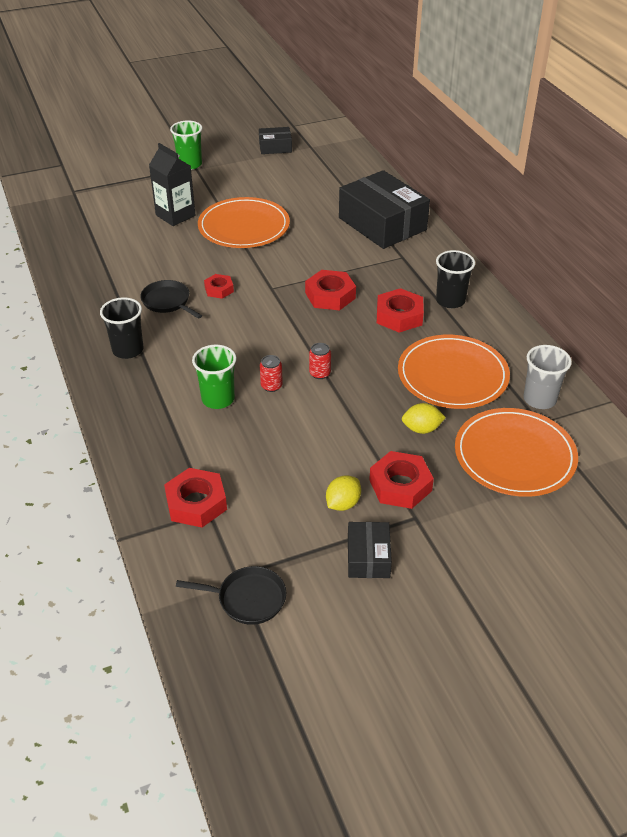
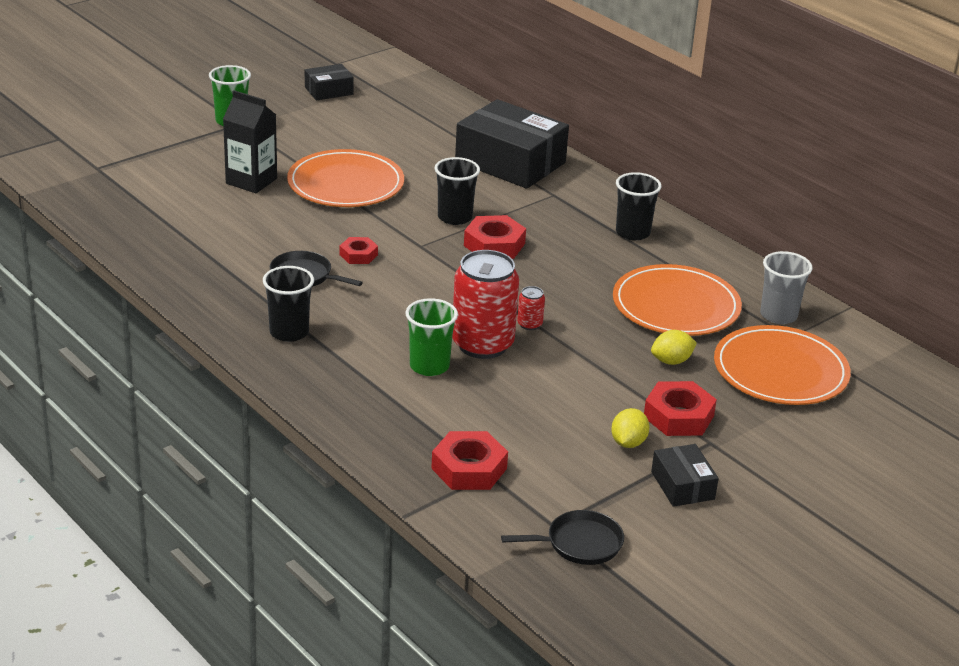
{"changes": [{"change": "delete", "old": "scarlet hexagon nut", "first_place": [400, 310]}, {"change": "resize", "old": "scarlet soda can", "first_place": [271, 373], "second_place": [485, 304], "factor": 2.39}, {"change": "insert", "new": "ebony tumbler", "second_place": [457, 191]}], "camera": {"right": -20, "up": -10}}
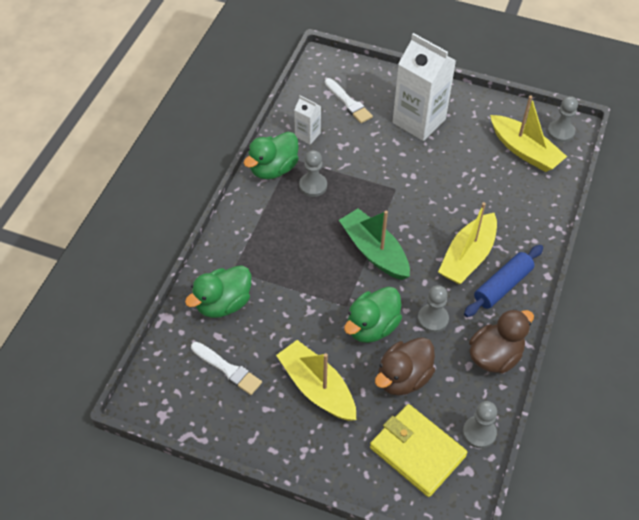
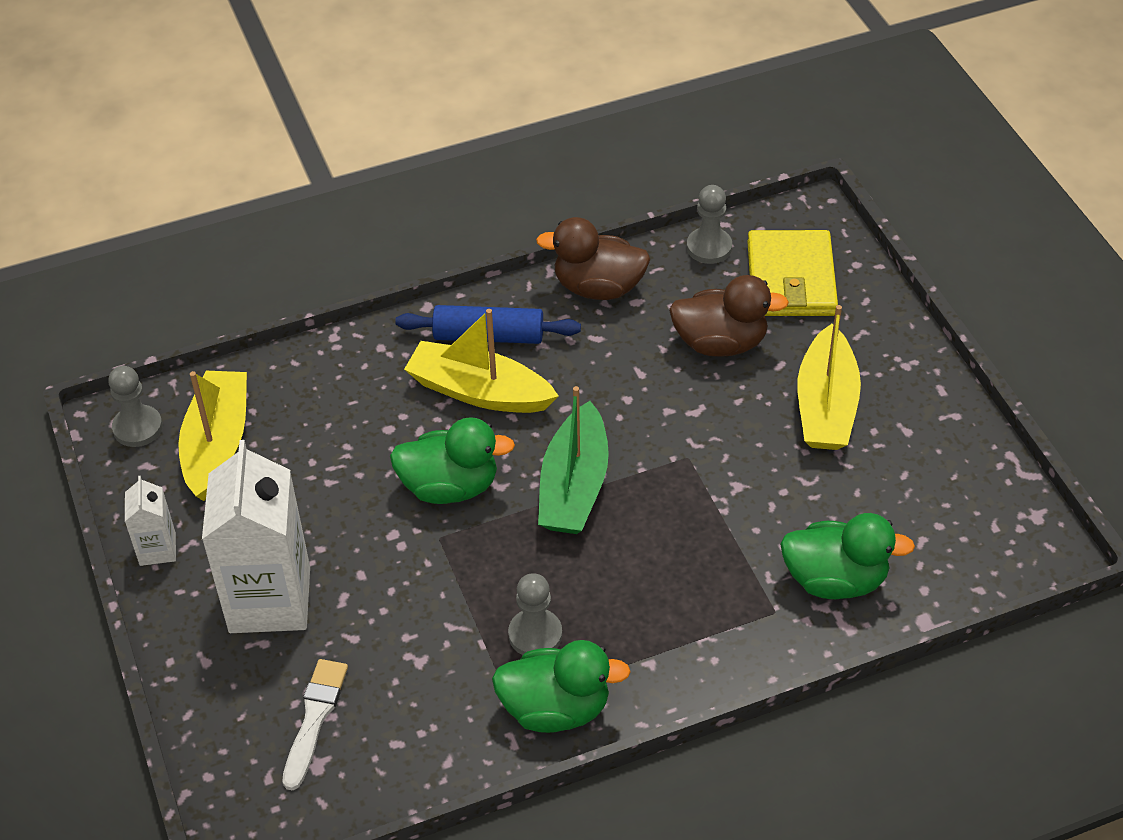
{"changes": [{"change": "move", "old": "pure white milk carton", "first_place": [307, 120], "second_place": [150, 521]}, {"change": "rotate", "old": "bright yellow toy boat", "first_place": [467, 243], "second_place": [481, 361], "degrees": -150}, {"change": "delete", "old": "ash-grey chess pawn", "first_place": [433, 309]}, {"change": "move", "old": "green toy duck", "first_place": [373, 315], "second_place": [452, 460]}, {"change": "delete", "old": "pure white paintbrush", "first_place": [226, 368]}], "camera": {"right": -130, "up": -5}}
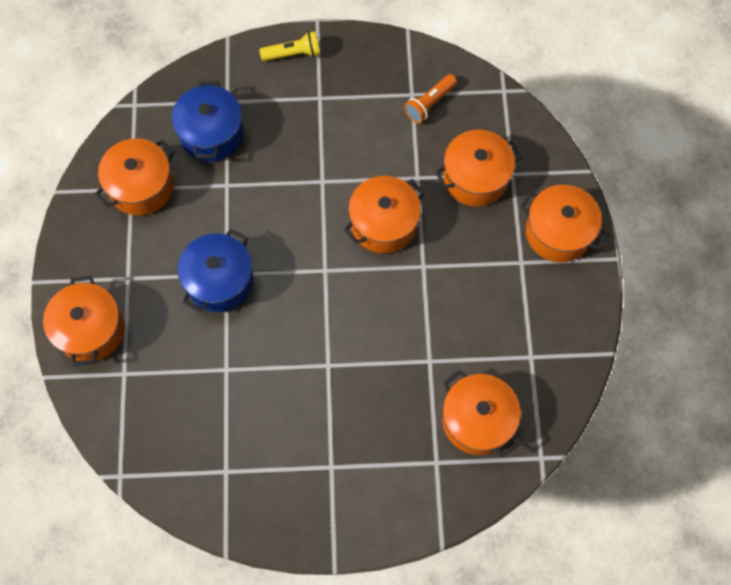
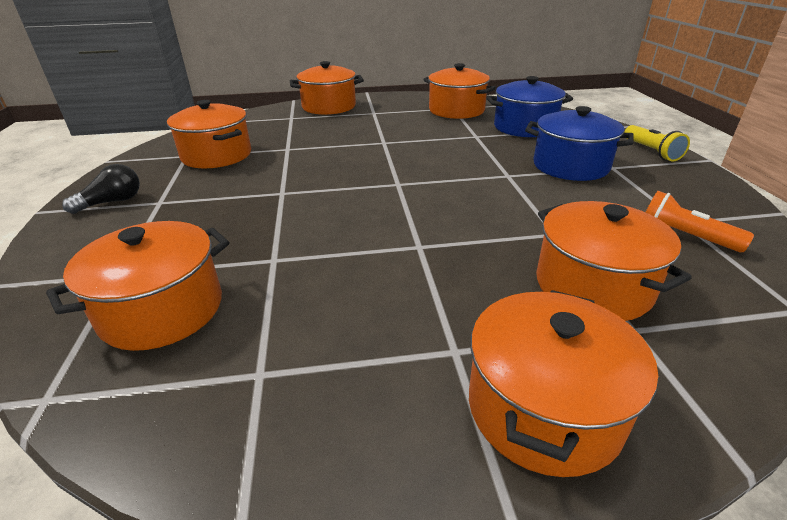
{"changes": [{"change": "move", "old": "bright orange pot", "first_place": [384, 214], "second_place": [209, 134]}, {"change": "move", "old": "royal blue pot", "first_place": [216, 270], "second_place": [579, 143]}, {"change": "insert", "new": "ebony light bulb", "second_place": [101, 189]}], "camera": {"right": 85, "up": -35}}
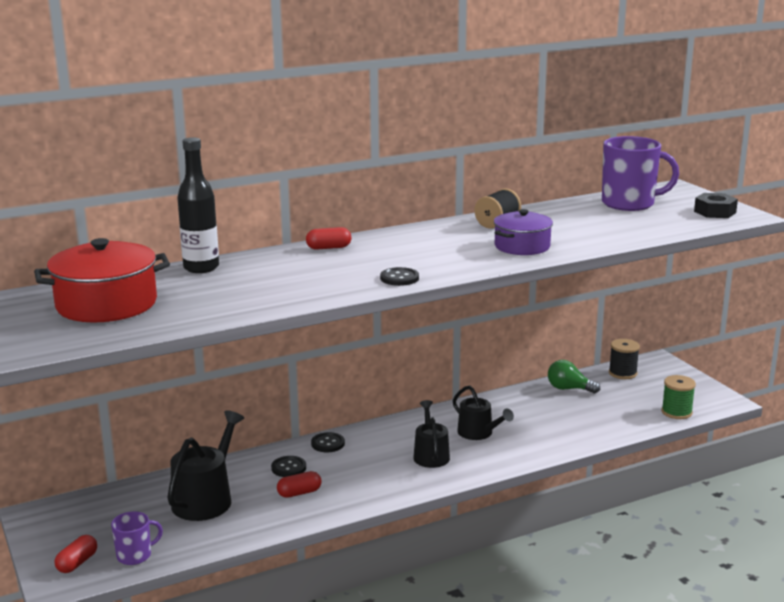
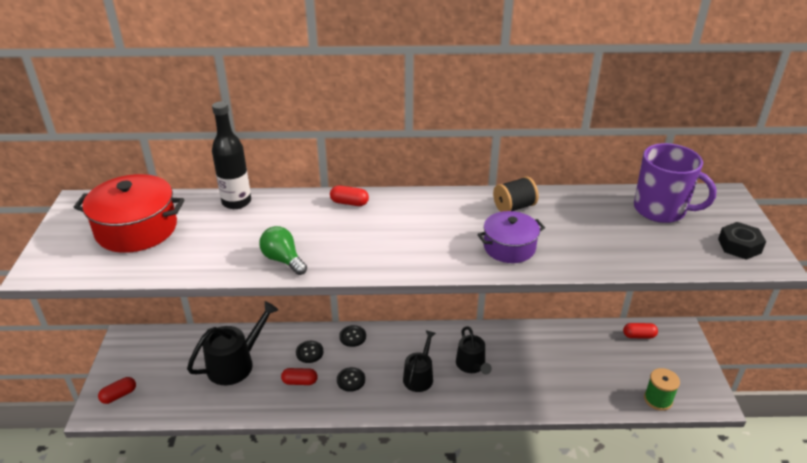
{"changes": [{"change": "move", "old": "ebony shirt button", "first_place": [399, 276], "second_place": [351, 379]}, {"change": "replace", "old": "ebony reel of thread", "new": "scarlet capsule", "first_place": [624, 359], "second_place": [640, 330]}, {"change": "move", "old": "green light bulb", "first_place": [574, 376], "second_place": [283, 250]}, {"change": "delete", "old": "violet mug", "first_place": [137, 538]}], "camera": {"right": 25, "up": 15}}
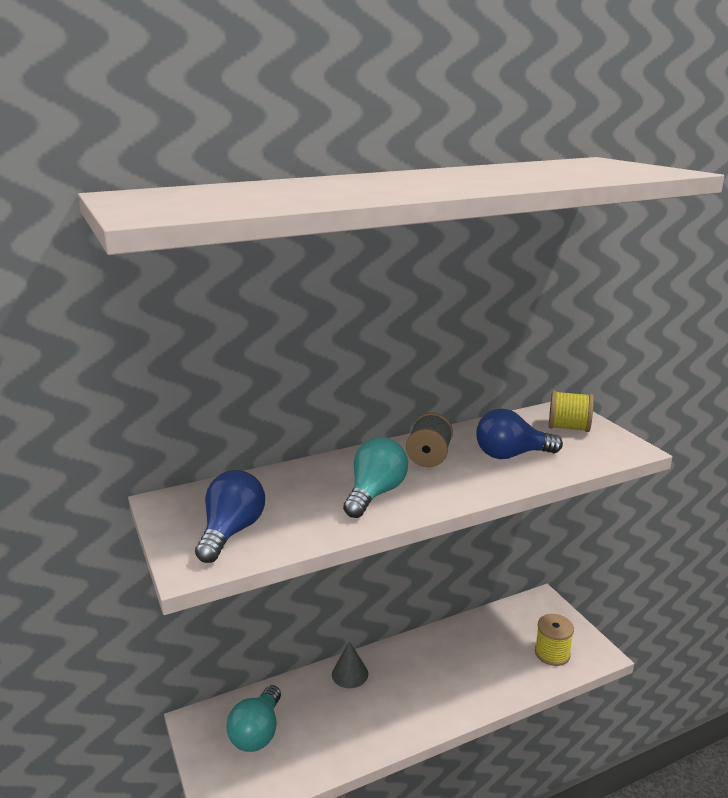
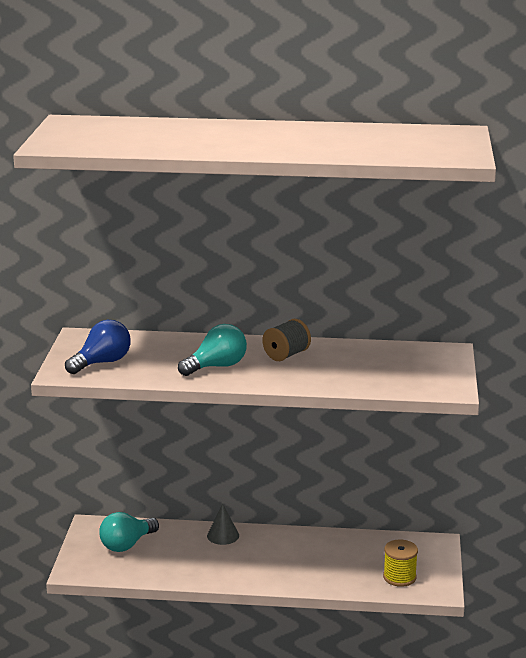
{"changes": [{"change": "delete", "old": "bright yellow reel of thread", "first_place": [571, 411]}, {"change": "delete", "old": "royal blue light bulb", "first_place": [519, 434]}], "camera": {"right": 30, "up": 0}}
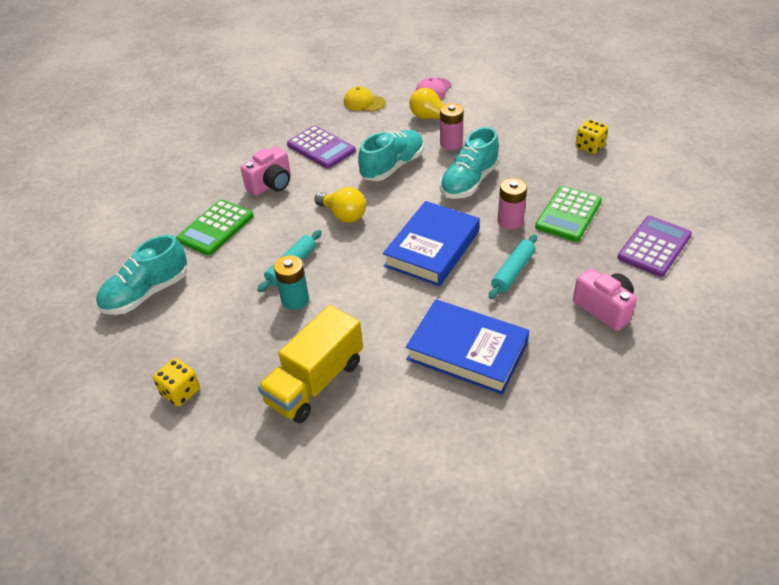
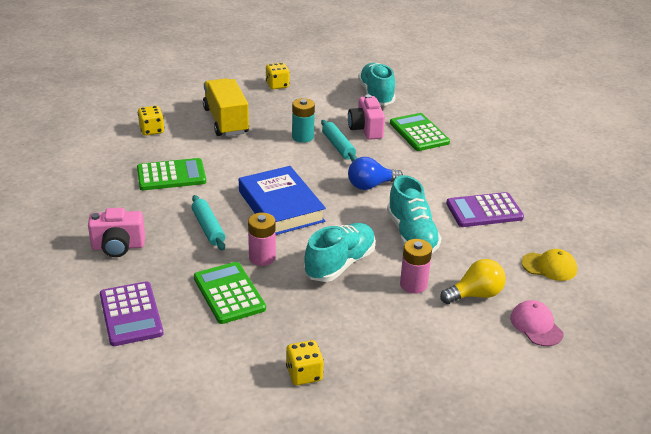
{"changes": [{"change": "rotate", "old": "bright yellow peaked cap", "first_place": [364, 99], "second_place": [549, 265], "degrees": 45}, {"change": "rotate", "old": "turquoise lace-up shoe", "first_place": [469, 163], "second_place": [340, 252], "degrees": 60}, {"change": "move", "old": "rosy compact camera", "first_place": [265, 171], "second_place": [366, 117]}, {"change": "recolor", "old": "bright yellow light bulb", "new": "royal blue light bulb", "first_place": [340, 205], "second_place": [375, 173]}, {"change": "replace", "old": "royal blue hardcover", "new": "green adding machine", "first_place": [467, 347], "second_place": [171, 174]}, {"change": "insert", "new": "bright yellow dice", "second_place": [151, 121]}], "camera": {"right": 120, "up": -10}}
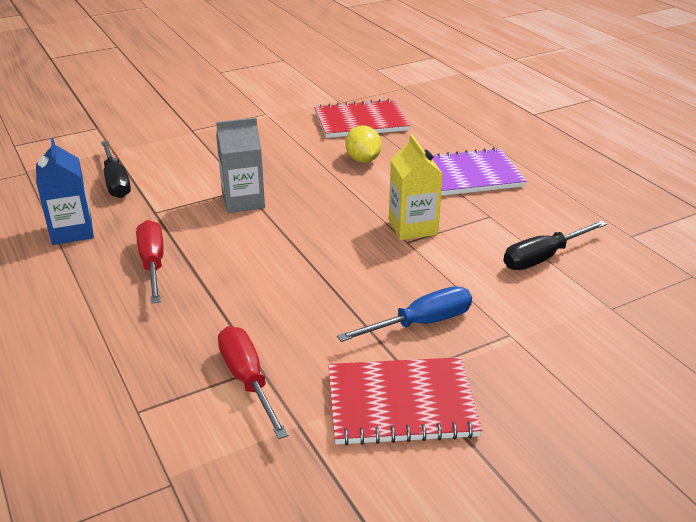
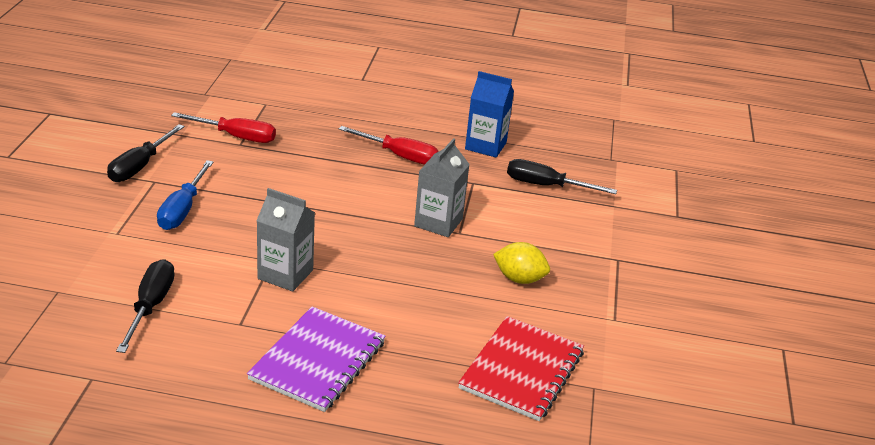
{"changes": [{"change": "move", "old": "bright yellow toy lemon", "first_place": [363, 144], "second_place": [521, 263]}, {"change": "recolor", "old": "bright yellow milk carton", "new": "ash-grey milk carton", "first_place": [416, 187], "second_place": [285, 239]}, {"change": "replace", "old": "scarlet notebook", "new": "ebony hand screwdriver", "first_place": [405, 401], "second_place": [145, 153]}], "camera": {"right": 125, "up": 0}}
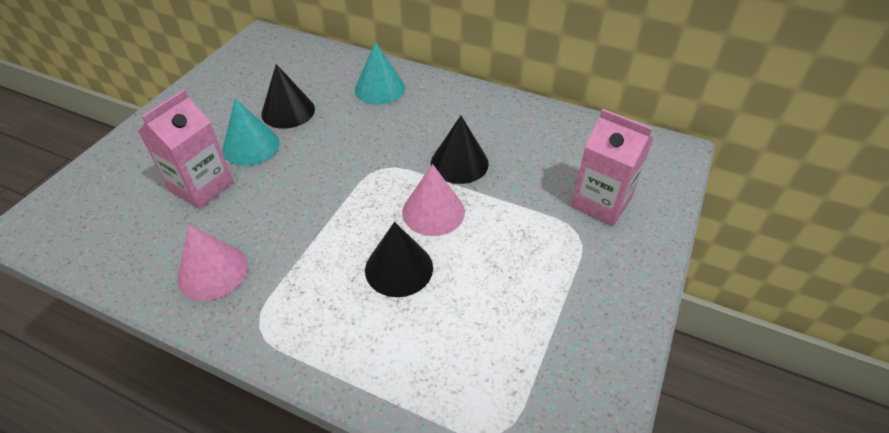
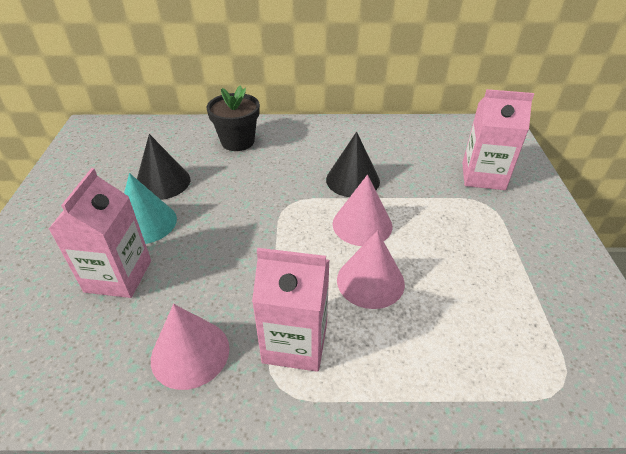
{"changes": [{"change": "replace", "old": "turquoise cone shape", "new": "ebony potted plant", "first_place": [380, 73], "second_place": [233, 118]}, {"change": "recolor", "old": "ebony cone shape", "new": "rosy cone shape", "first_place": [399, 259], "second_place": [371, 270]}, {"change": "insert", "new": "rosy milk carton", "second_place": [291, 310]}], "camera": {"right": -25, "up": -5}}
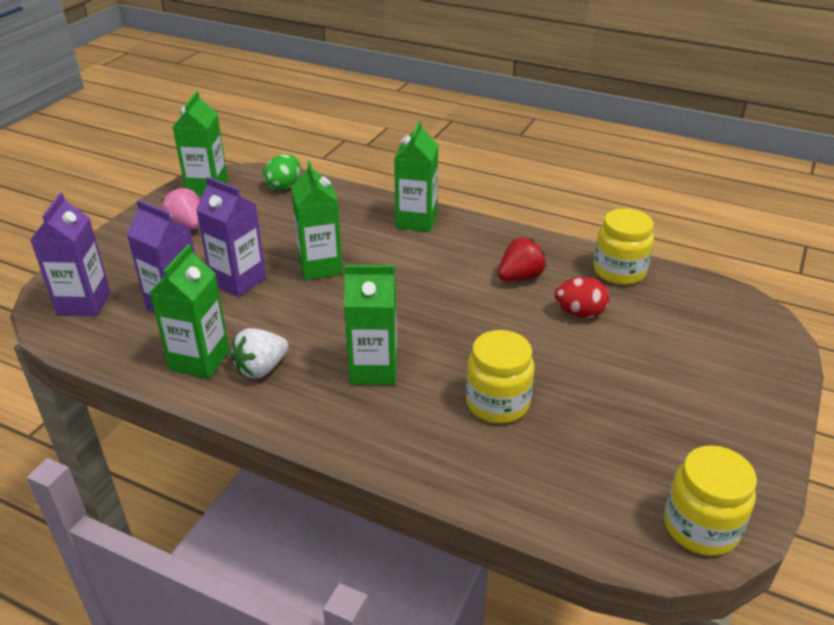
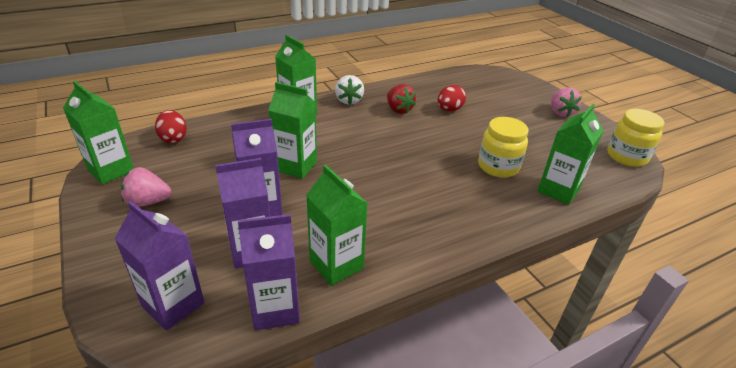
{"changes": [{"change": "recolor", "old": "green egg shape", "new": "scarlet egg shape", "first_place": [282, 172], "second_place": [171, 126]}, {"change": "delete", "old": "bright yellow jar", "first_place": [624, 246]}, {"change": "rotate", "old": "scarlet strawberry", "first_place": [522, 259], "second_place": [401, 99], "degrees": 150}, {"change": "move", "old": "green milk carton", "first_place": [370, 325], "second_place": [571, 154]}, {"change": "move", "old": "pure white strawberry", "first_place": [260, 353], "second_place": [349, 90]}, {"change": "insert", "new": "rosy strawberry", "second_place": [566, 102]}, {"change": "insert", "new": "violet milk carton", "second_place": [269, 272]}], "camera": {"right": -55, "up": 0}}
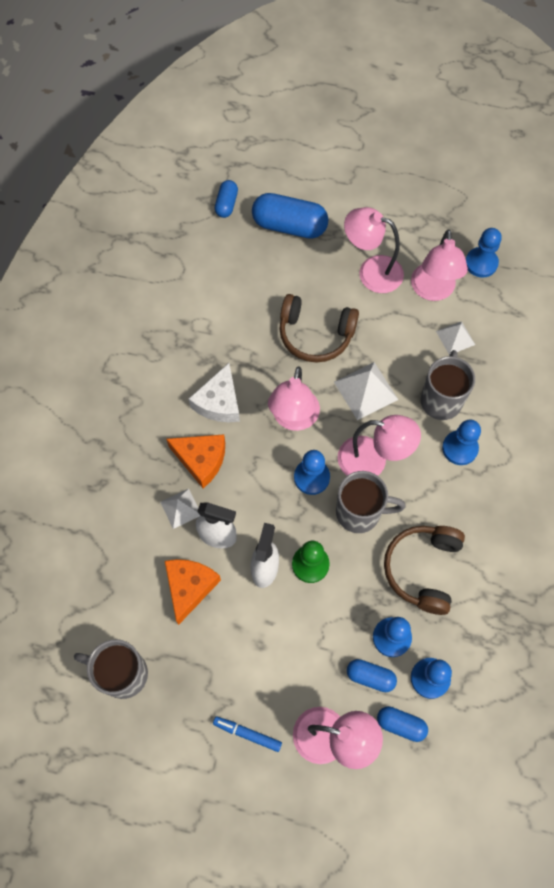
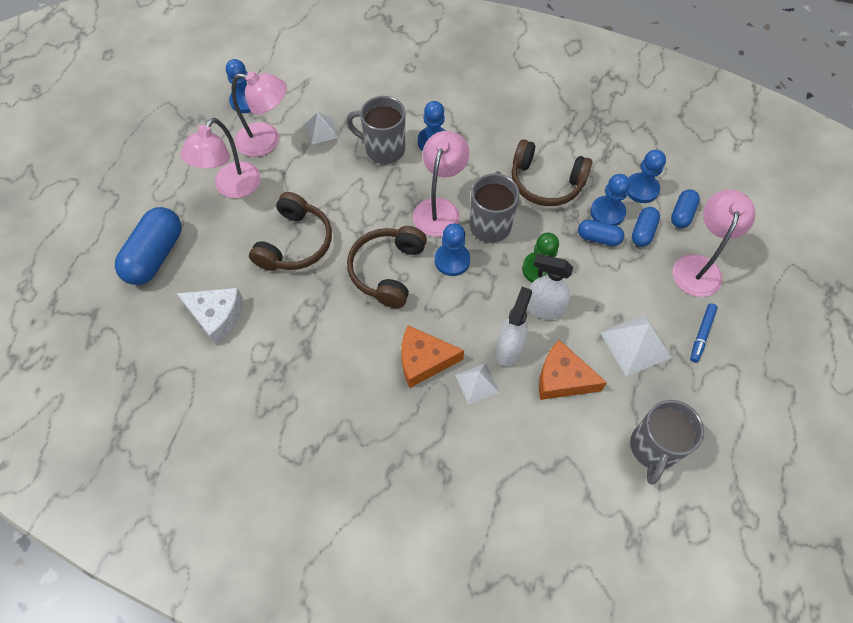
{"changes": [{"change": "move", "old": "royal blue capsule", "first_place": [226, 199], "second_place": [601, 232]}, {"change": "move", "old": "pure white pyramid", "first_place": [366, 391], "second_place": [636, 345]}, {"change": "move", "old": "pure white cheese", "first_place": [214, 392], "second_place": [210, 316]}, {"change": "replace", "old": "rosy desk lamp", "new": "russet over-ear headphones", "first_place": [294, 399], "second_place": [387, 267]}, {"change": "rotate", "old": "bright orange cheese", "first_place": [195, 461], "second_place": [432, 356], "degrees": -120}], "camera": {"right": -85, "up": -5}}
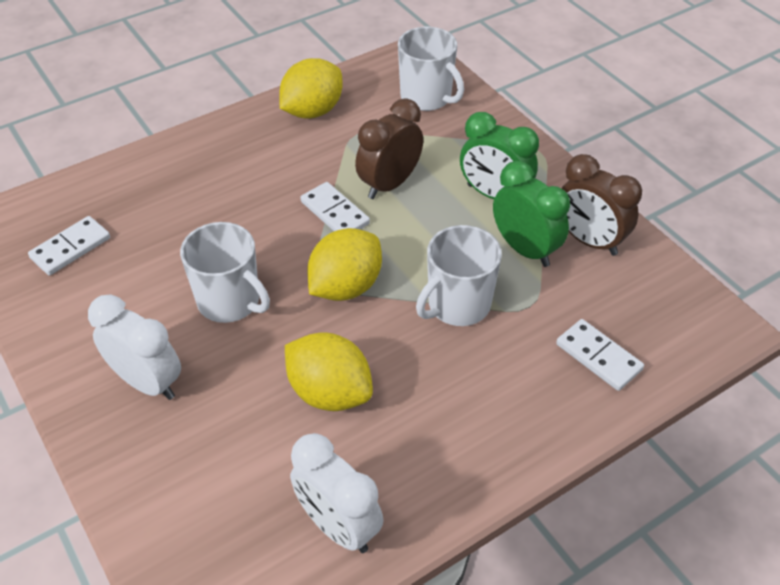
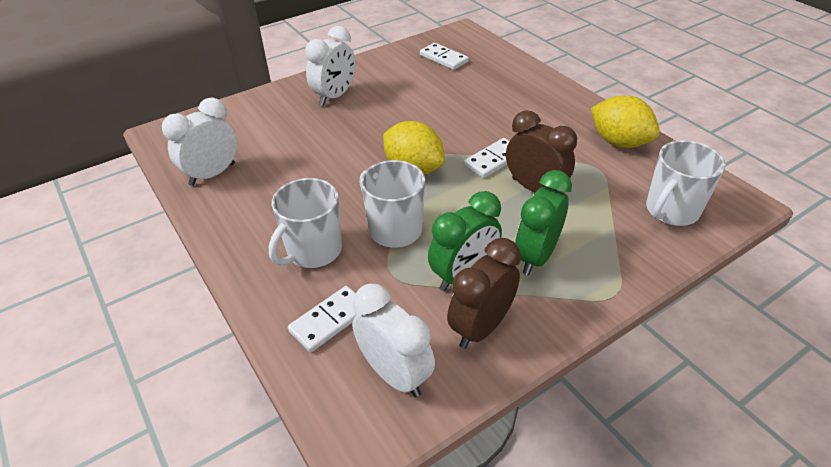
{"changes": [{"change": "move", "old": "pure white mug", "first_place": [225, 272], "second_place": [305, 223]}, {"change": "delete", "old": "bright yellow toy lemon", "first_place": [329, 371]}, {"change": "insert", "new": "pure white bedside clock", "second_place": [393, 340]}], "camera": {"right": 90, "up": -5}}
